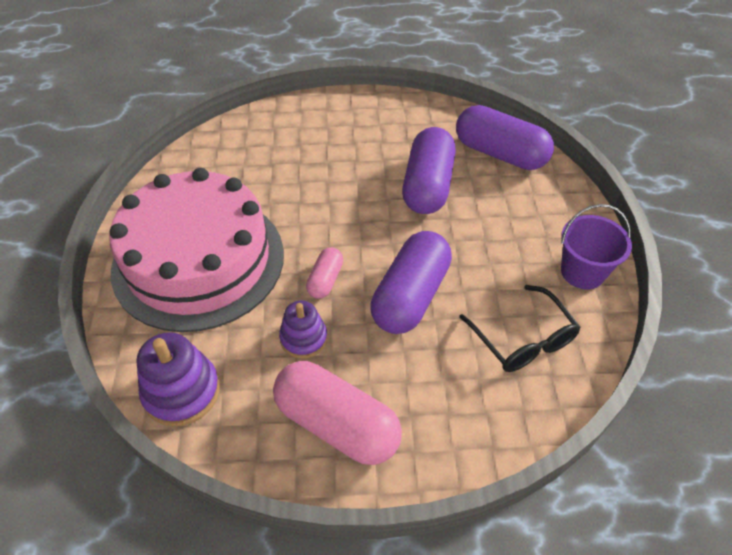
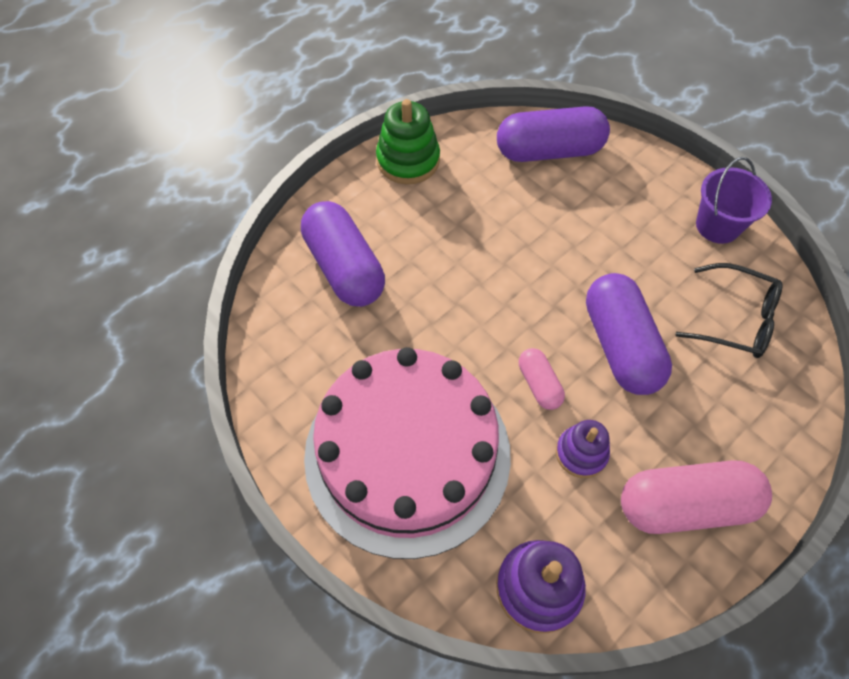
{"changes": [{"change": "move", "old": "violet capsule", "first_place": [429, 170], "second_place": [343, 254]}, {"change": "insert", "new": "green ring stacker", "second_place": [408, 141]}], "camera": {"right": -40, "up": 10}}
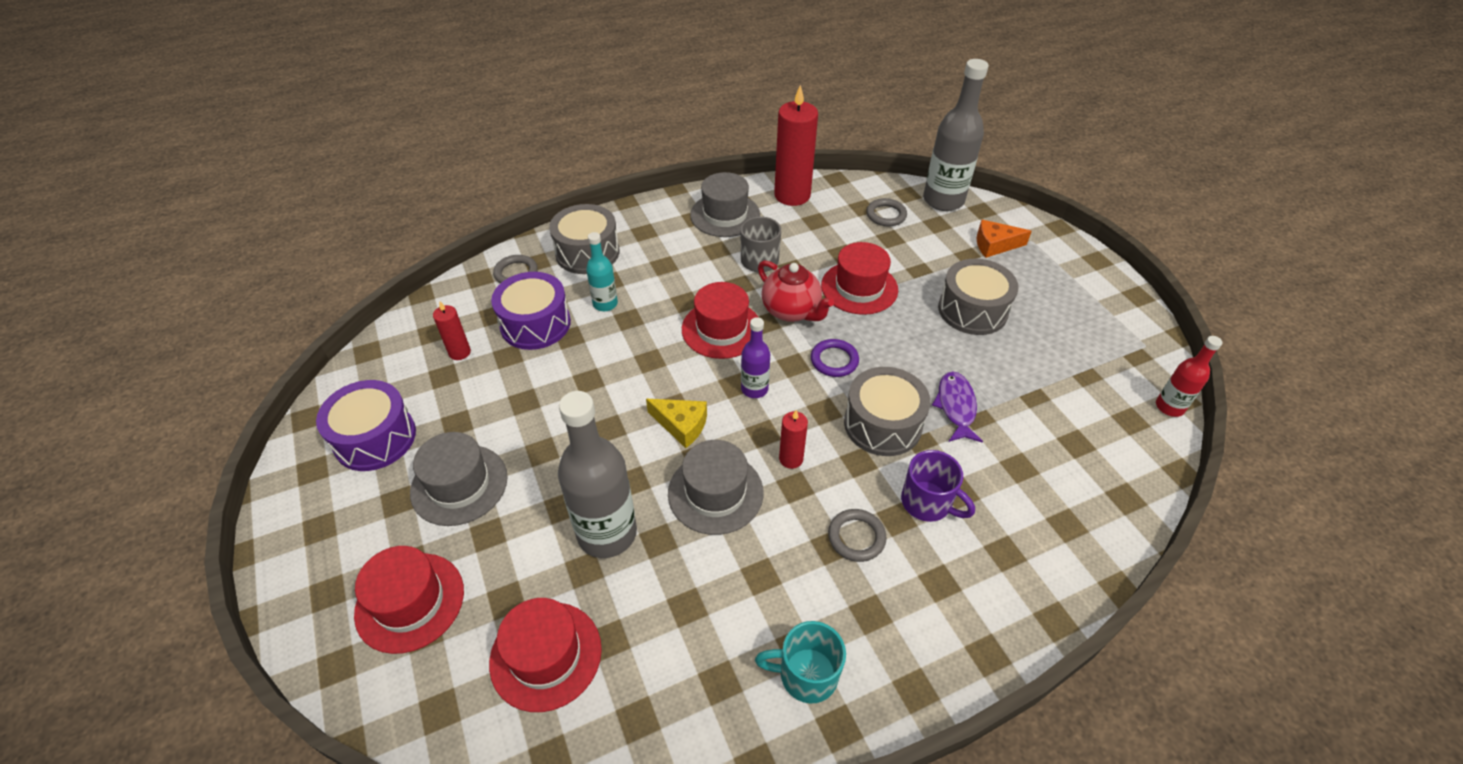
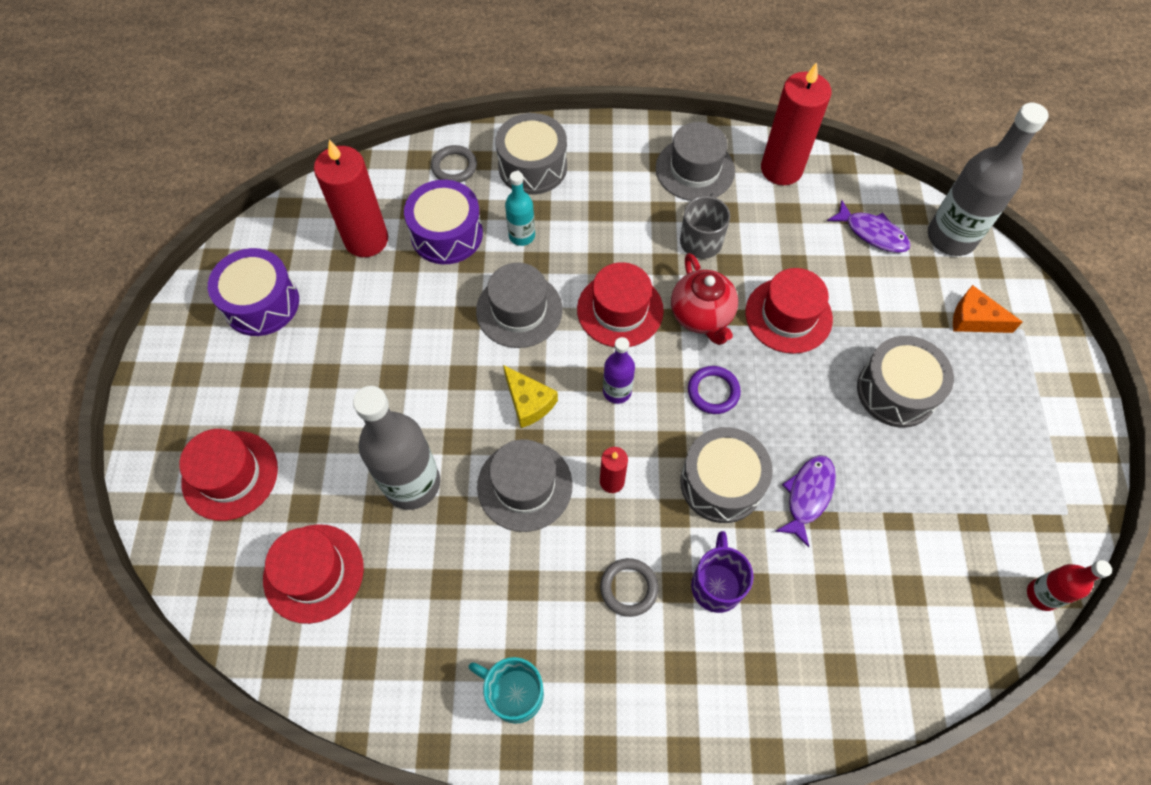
{"changes": [{"change": "replace", "old": "ash-grey hoop", "new": "violet fish", "first_place": [886, 212], "second_place": [869, 226]}, {"change": "resize", "old": "scarlet wax candle", "first_place": [452, 331], "second_place": [351, 198], "factor": 2.03}, {"change": "move", "old": "ash-grey hat", "first_place": [459, 479], "second_place": [519, 305]}, {"change": "rotate", "old": "violet mug", "first_place": [938, 486], "second_place": [722, 572], "degrees": -150}], "camera": {"right": 25, "up": 15}}
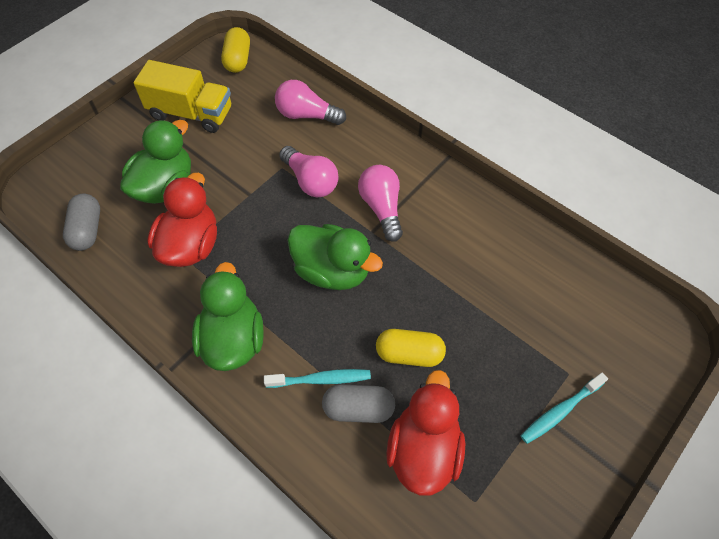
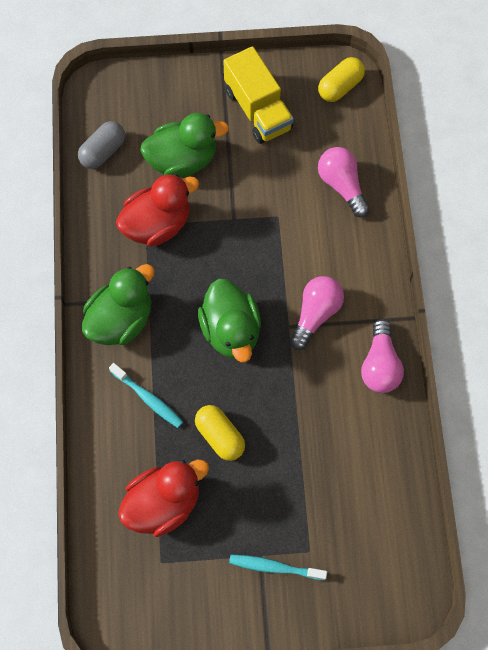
{"changes": [{"change": "move", "old": "rosy light bulb", "first_place": [309, 171], "second_place": [382, 356]}, {"change": "delete", "old": "ash-grey capsule", "first_place": [358, 403]}], "camera": {"right": 45, "up": 10}}
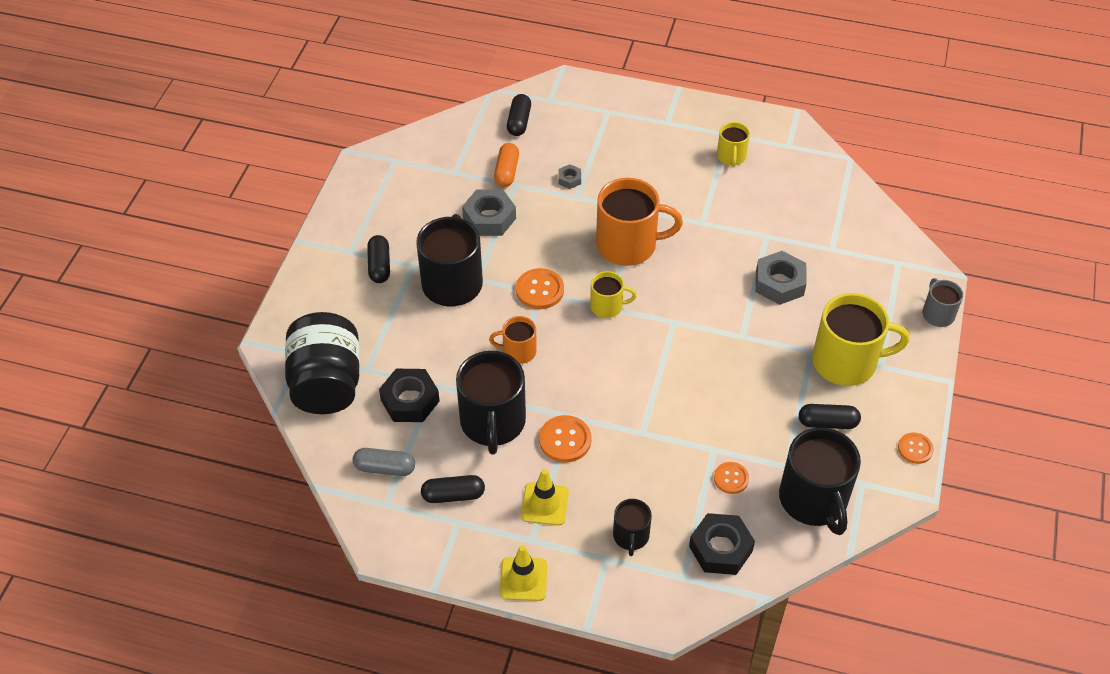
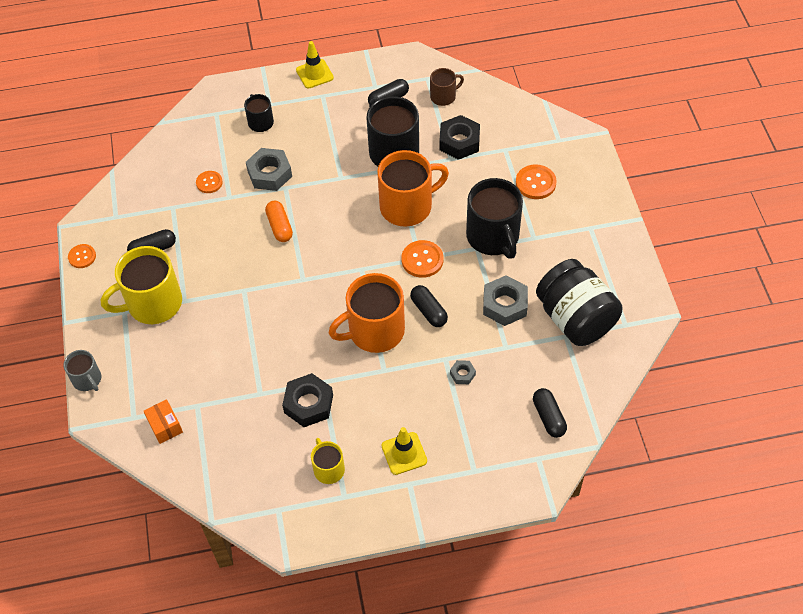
{"changes": [{"change": "move", "old": "bright orange capsule", "first_place": [506, 165], "second_place": [279, 221]}, {"change": "move", "old": "ebony capsule", "first_place": [378, 259], "second_place": [429, 306]}, {"change": "move", "old": "ash-grey hexagon nut", "first_place": [781, 278], "second_place": [269, 169]}, {"change": "delete", "old": "bright yellow mug", "first_place": [613, 294]}, {"change": "move", "old": "ebony jar", "first_place": [322, 363], "second_place": [579, 302]}, {"change": "resize", "old": "bright orange mug", "first_place": [513, 340], "second_place": [413, 188], "factor": 1.91}, {"change": "move", "old": "bright orange shirt button", "first_place": [565, 439], "second_place": [536, 181]}, {"change": "delete", "old": "ebony mug", "first_place": [820, 481]}, {"change": "replace", "old": "ash-grey capsule", "new": "russet mug", "first_place": [384, 462], "second_place": [447, 87]}, {"change": "move", "old": "bright yellow road cone", "first_place": [545, 497], "second_place": [404, 451]}, {"change": "move", "old": "ebony hexagon nut", "first_place": [722, 544], "second_place": [307, 400]}, {"change": "insert", "new": "bright orange package", "second_place": [163, 421]}], "camera": {"right": 155, "up": 5}}
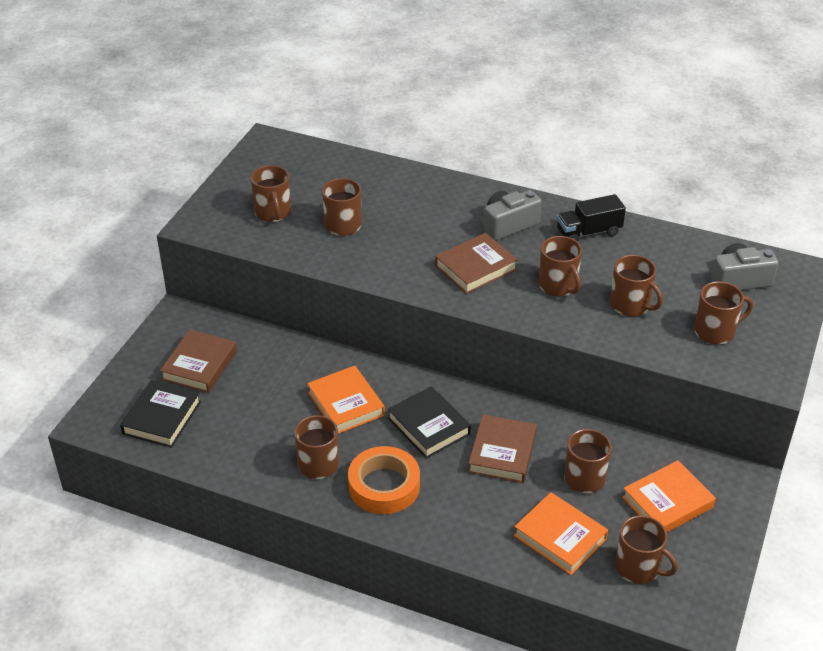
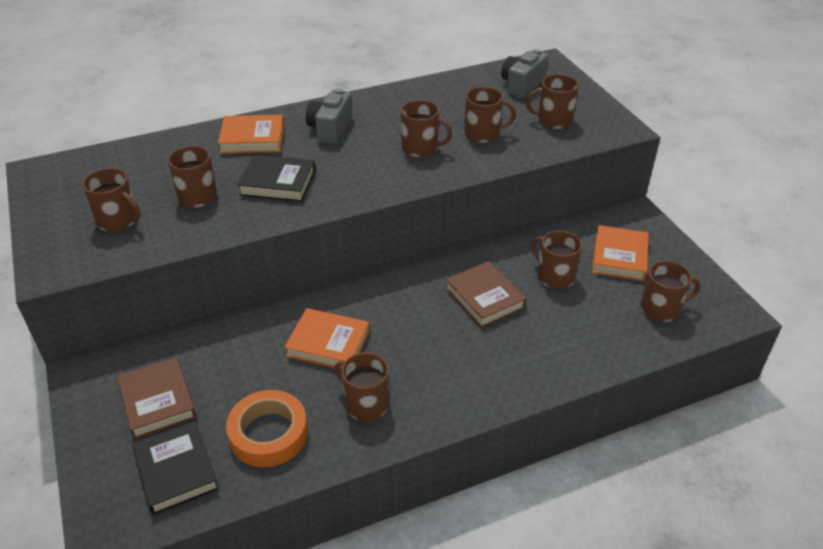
{"changes": [{"change": "delete", "old": "ebony toy truck", "first_place": [591, 218]}, {"change": "delete", "old": "russet hardcover", "first_place": [476, 263]}, {"change": "rotate", "old": "russet mug", "first_place": [723, 313], "second_place": [552, 101], "degrees": -120}, {"change": "move", "old": "ebony hardcover", "first_place": [429, 422], "second_place": [276, 178]}, {"change": "move", "old": "bright orange sticky tape", "first_place": [384, 480], "second_place": [267, 428]}, {"change": "move", "old": "bright orange hardcover", "first_place": [561, 533], "second_place": [251, 134]}], "camera": {"right": -45, "up": 0}}
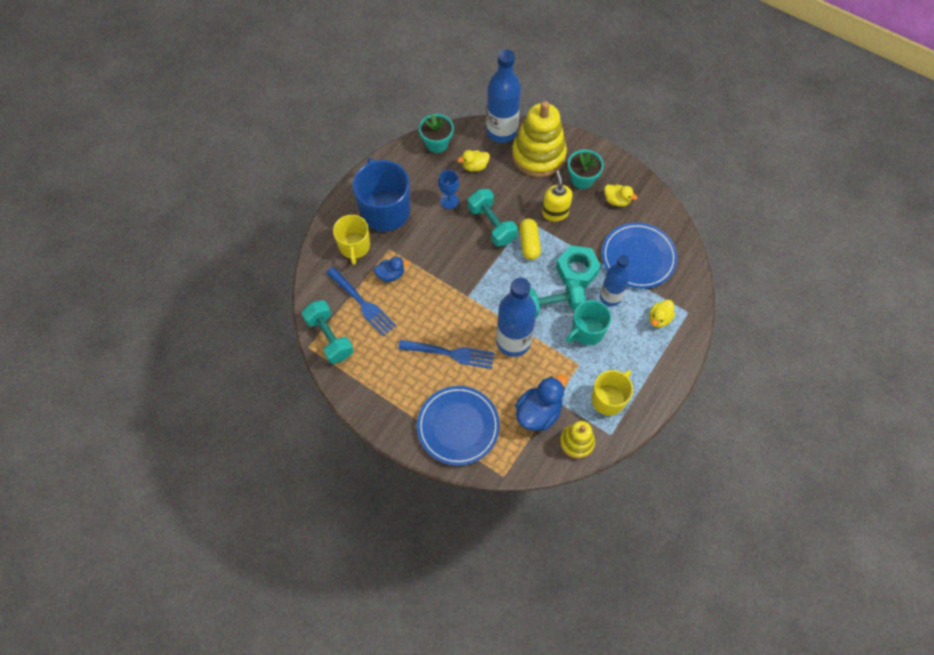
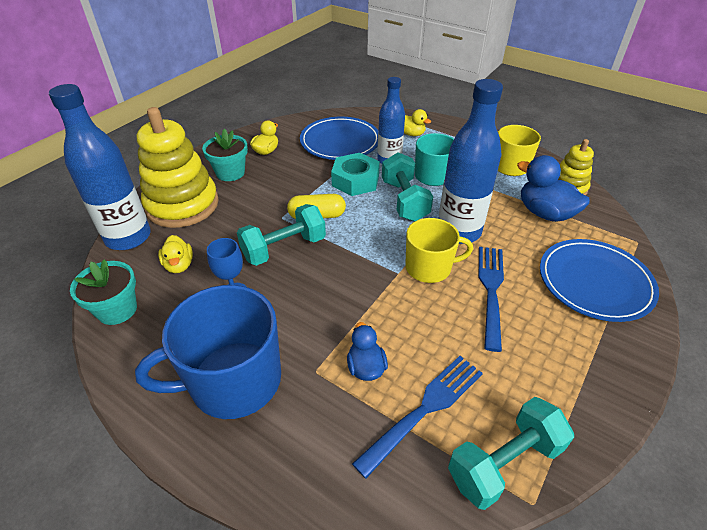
{"changes": [{"change": "delete", "old": "bright yellow pump bottle", "first_place": [557, 195]}, {"change": "move", "old": "bright yellow mug", "first_place": [351, 240], "second_place": [439, 250]}], "camera": {"right": -90, "up": -20}}
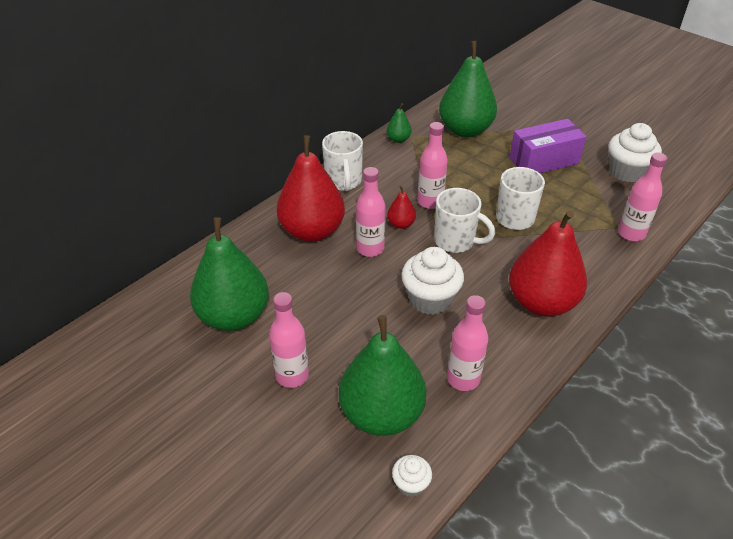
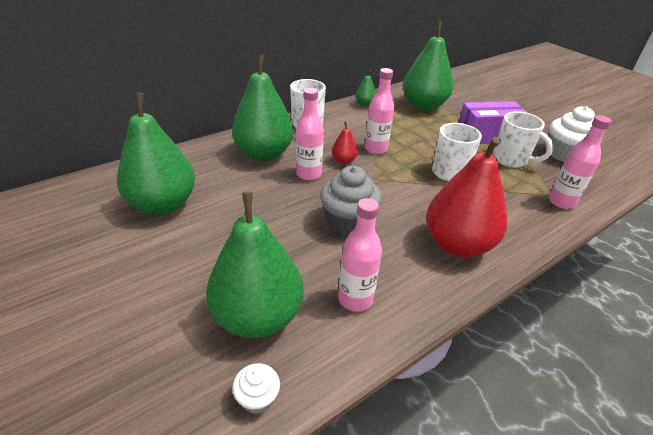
{"changes": [{"change": "recolor", "old": "scarlet pear fruit", "new": "green pear fruit", "first_place": [310, 188], "second_place": [263, 107]}, {"change": "move", "old": "pure white mug", "first_place": [464, 220], "second_place": [523, 139]}, {"change": "recolor", "old": "pure white cupcake", "new": "ash-grey cupcake", "first_place": [432, 281], "second_place": [351, 201]}, {"change": "delete", "old": "rosy drink bottle", "first_place": [289, 340]}], "camera": {"right": 10, "up": -5}}
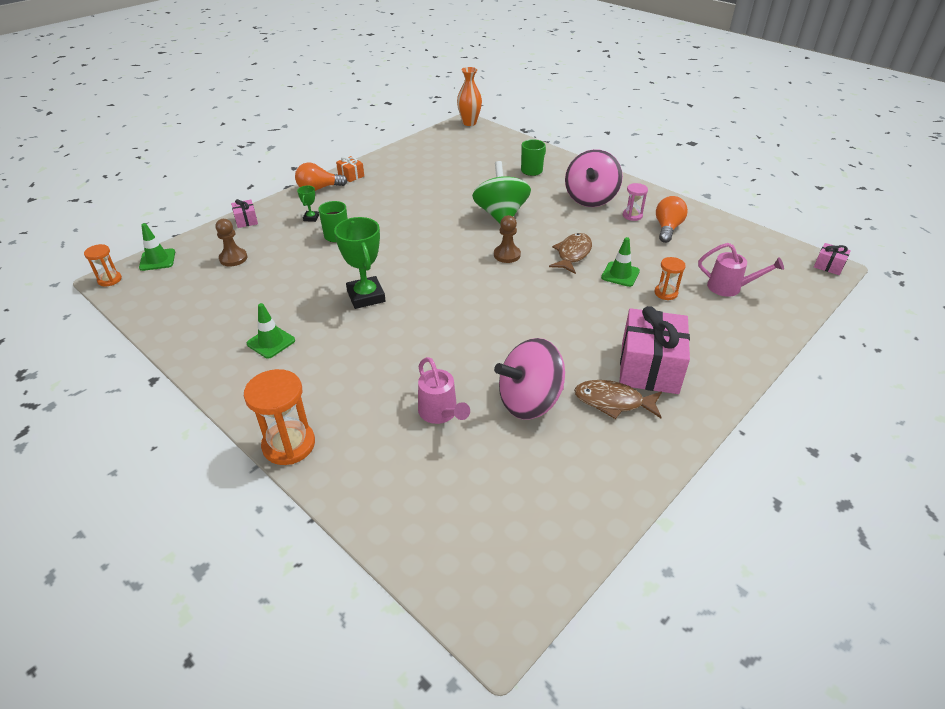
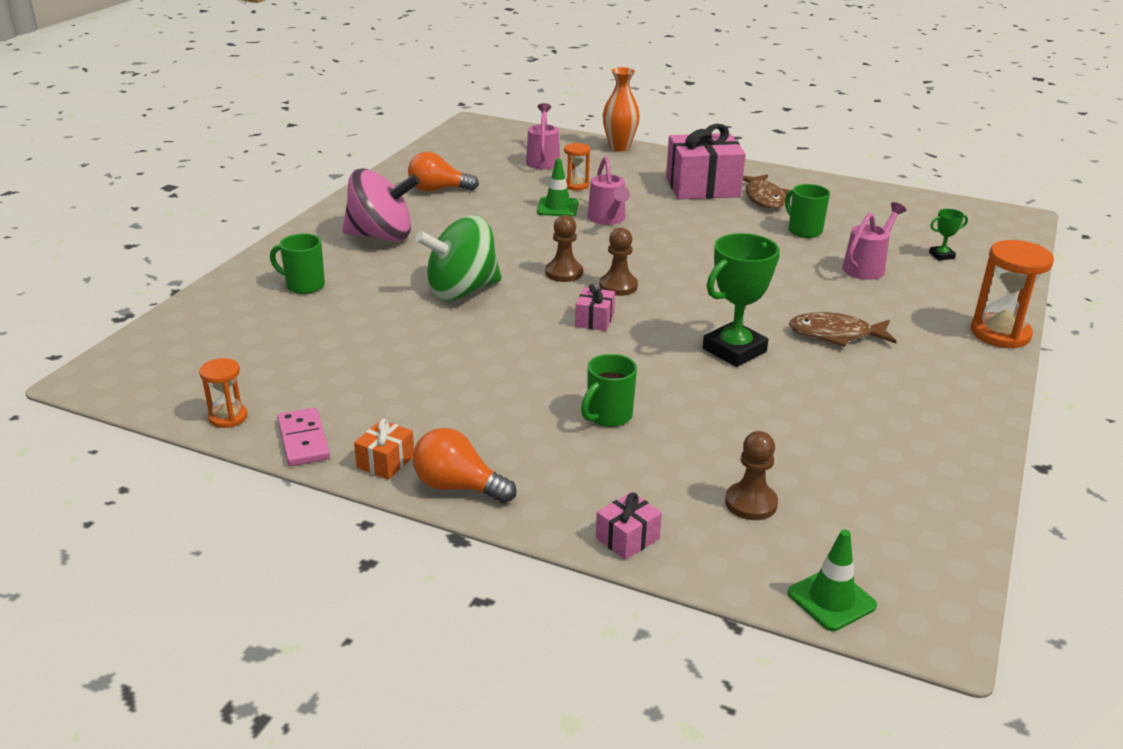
{"changes": [{"change": "move", "old": "bright orange tall vase", "first_place": [469, 96], "second_place": [621, 109]}, {"change": "rotate", "old": "bright orange light bulb", "first_place": [321, 176], "second_place": [465, 465], "degrees": 150}, {"change": "delete", "old": "rosy hourglass", "first_place": [635, 202]}, {"change": "move", "old": "green award cup", "first_place": [308, 204], "second_place": [948, 235]}, {"change": "move", "old": "russet fish", "first_place": [570, 253], "second_place": [843, 329]}, {"change": "move", "old": "rosy gift", "first_place": [832, 259], "second_place": [595, 307]}, {"change": "move", "old": "bright orange hourglass", "first_place": [103, 265], "second_place": [223, 393]}, {"change": "delete", "old": "green road cone", "first_place": [271, 330]}, {"change": "replace", "old": "rosy toy top", "new": "green mug", "first_place": [529, 379], "second_place": [807, 211]}, {"change": "insert", "new": "rosy watering pot", "second_place": [608, 190]}, {"change": "insert", "new": "russet chess pawn", "second_place": [618, 262]}, {"change": "insert", "new": "rosy domino piece", "second_place": [303, 437]}], "camera": {"right": -110, "up": -10}}
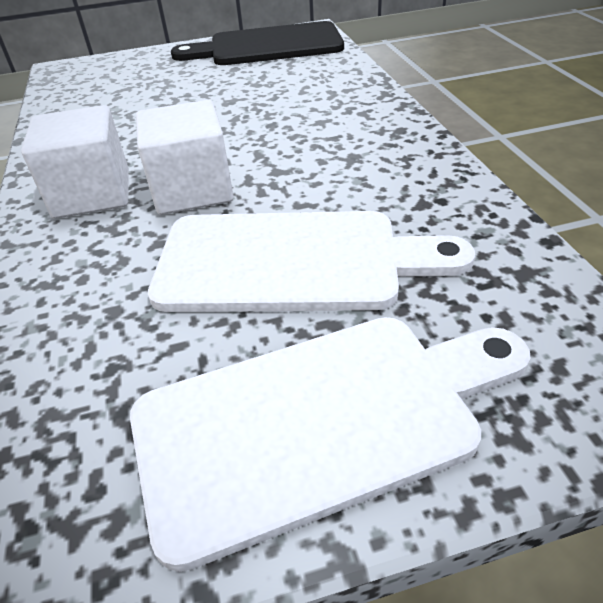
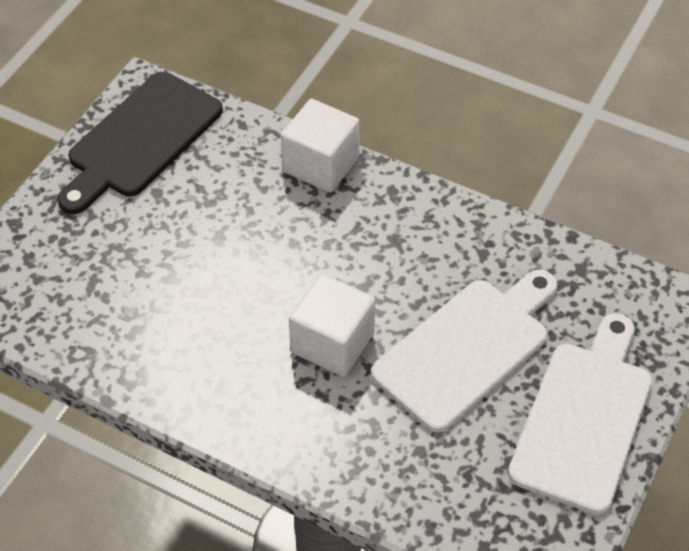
{"changes": [{"change": "move", "old": "pure white block", "first_place": [75, 162], "second_place": [320, 145]}], "camera": {"right": -50, "up": 10}}
